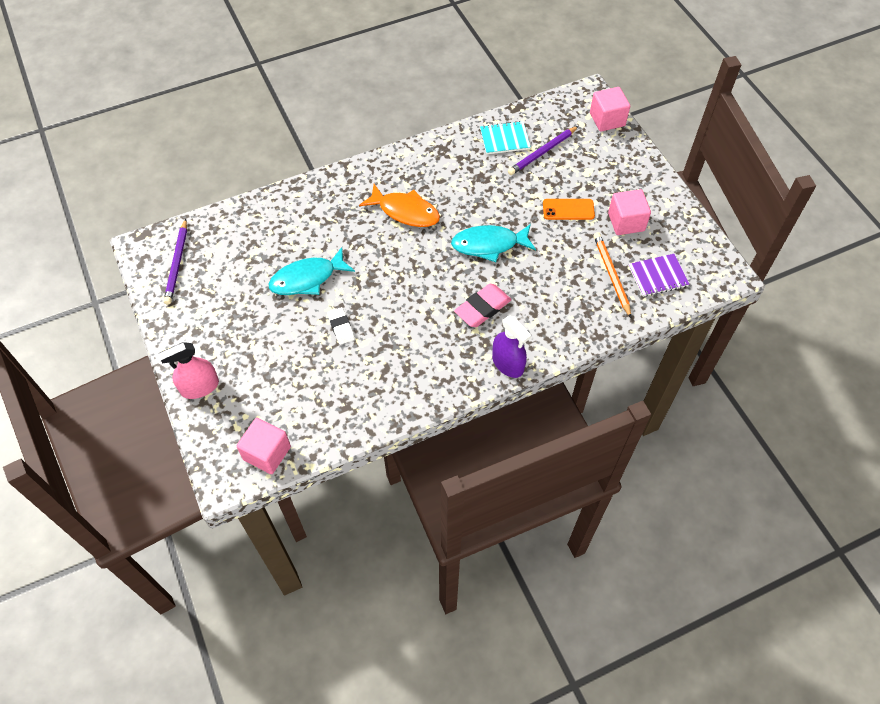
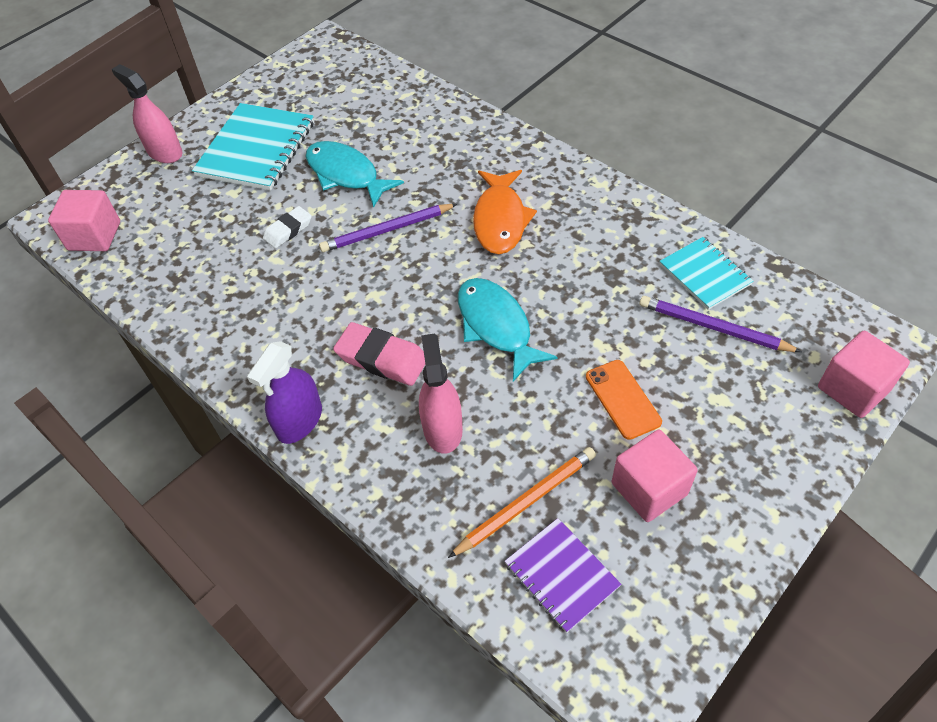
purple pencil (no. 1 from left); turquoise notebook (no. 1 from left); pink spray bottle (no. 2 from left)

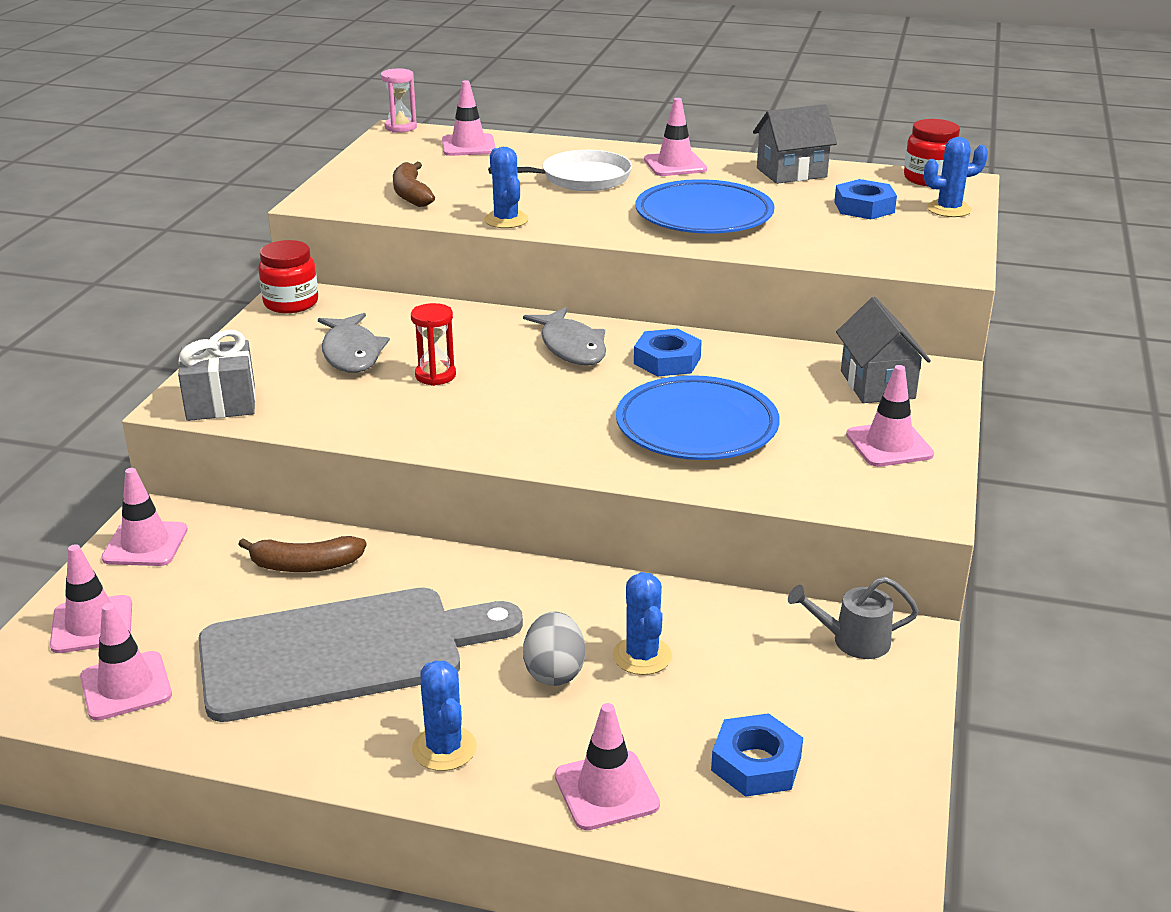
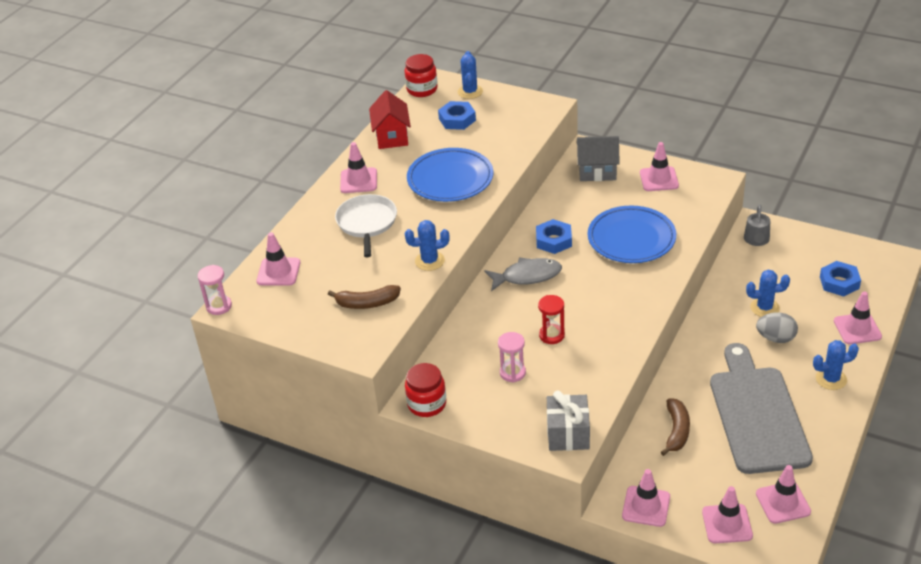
pink hourglass (no. 2 from left); red house

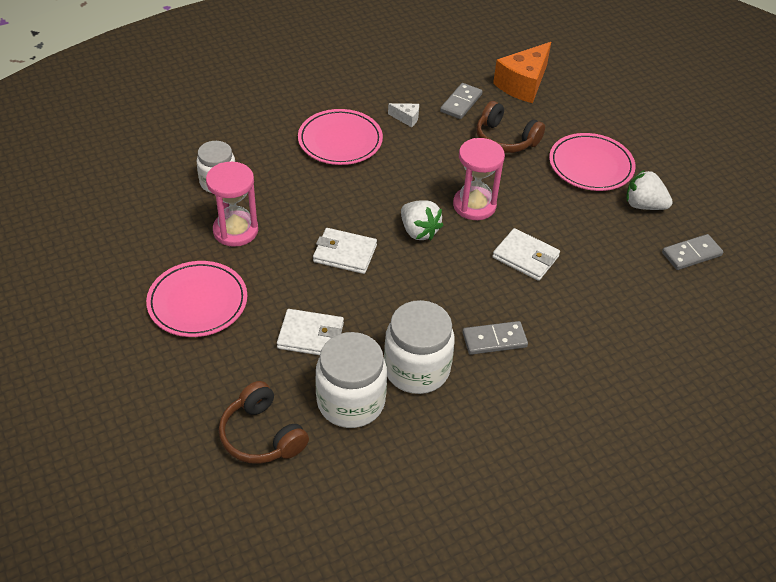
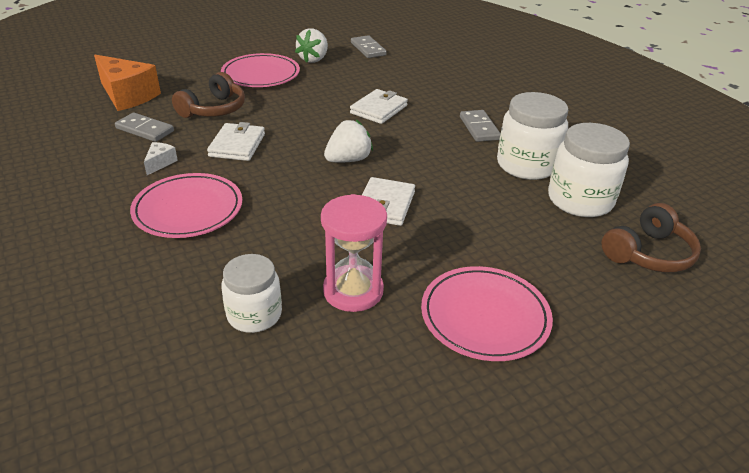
white wallet (no. 1 from left); pink hourglass (no. 2 from left in the first image)

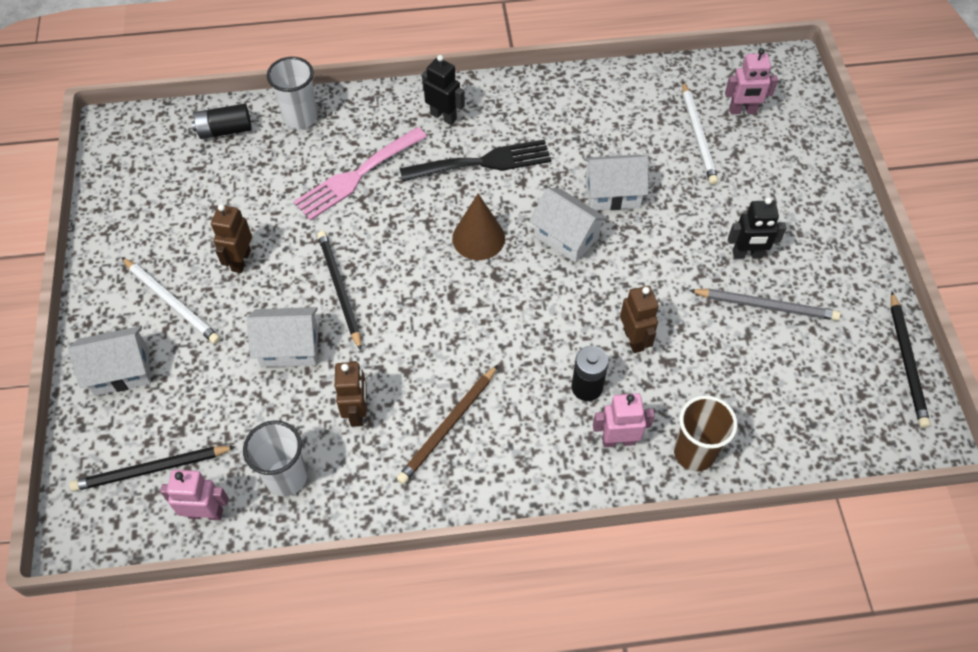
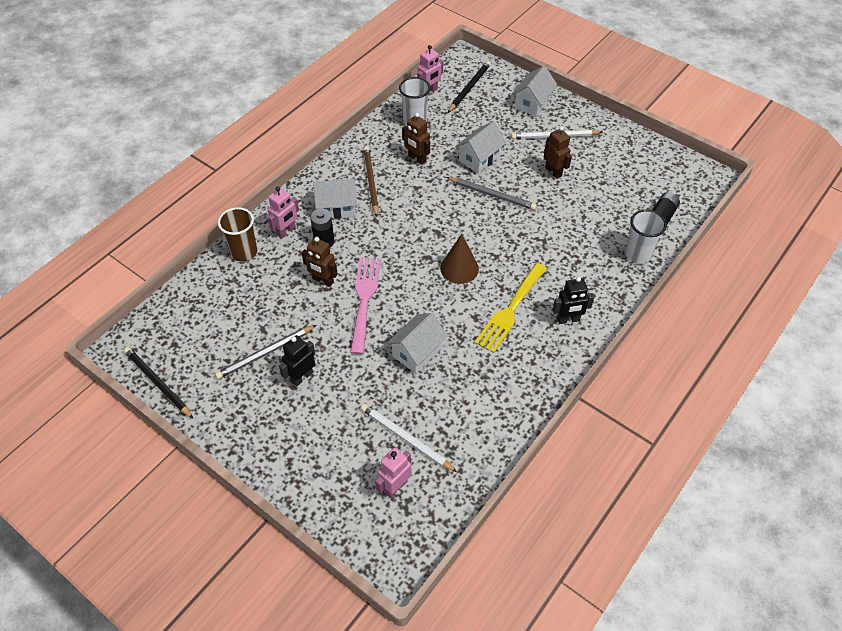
pink fork; grey pencil (no. 2 from left); yellow fork; white house (no. 1 from left)

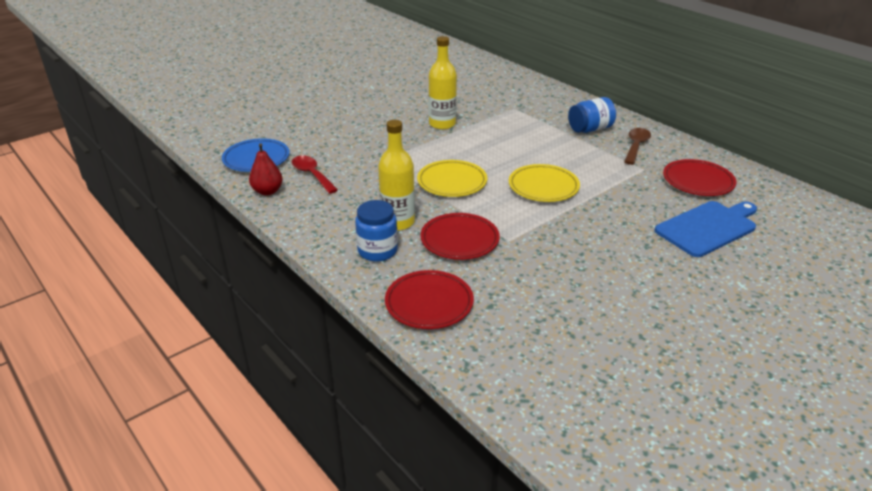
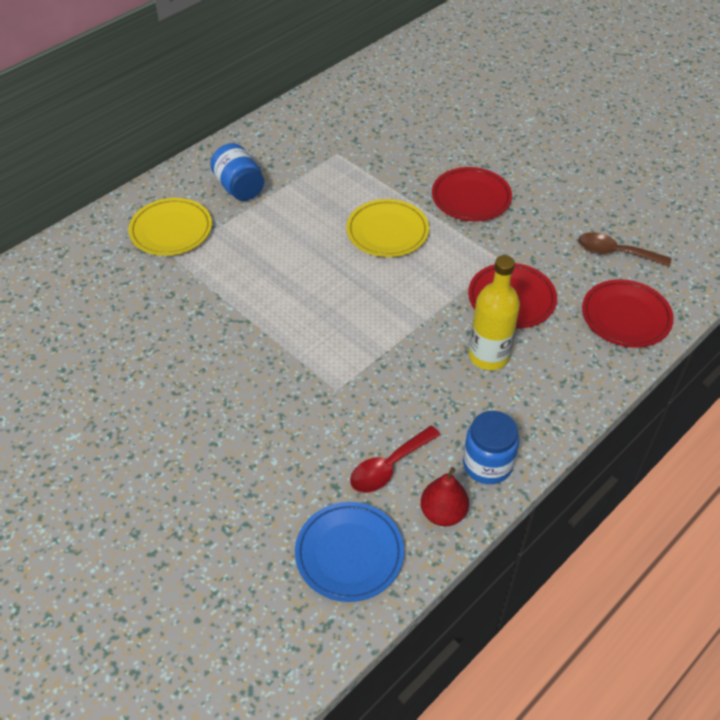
blue jar (no. 2 from left); yellow plate (no. 1 from left); yellow bottle (no. 2 from left in the first image); brown spoon; blue cutting board; red plate (no. 1 from left)

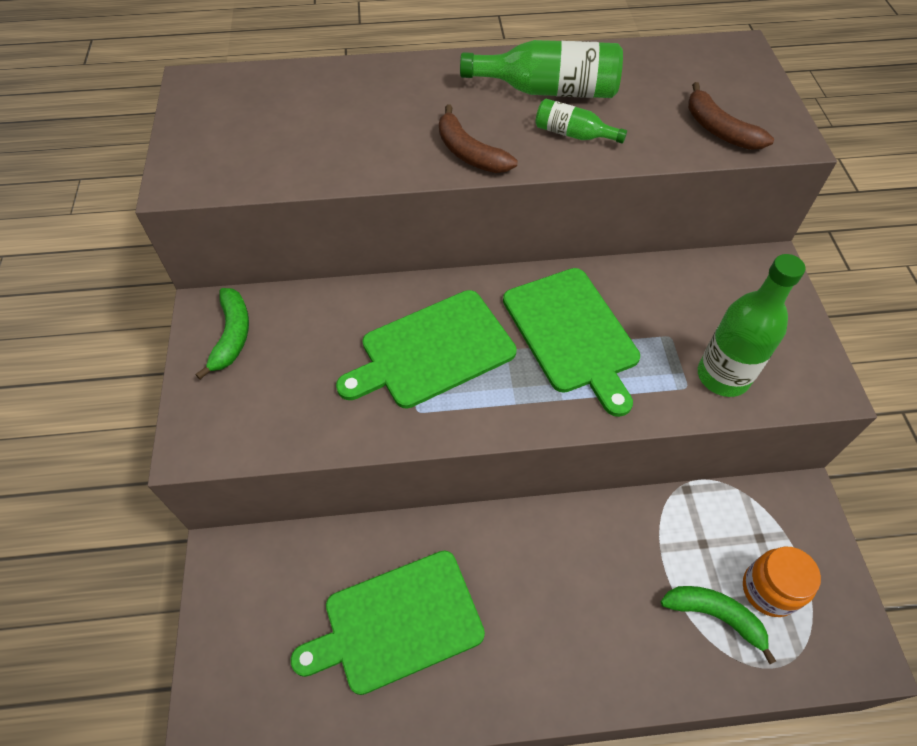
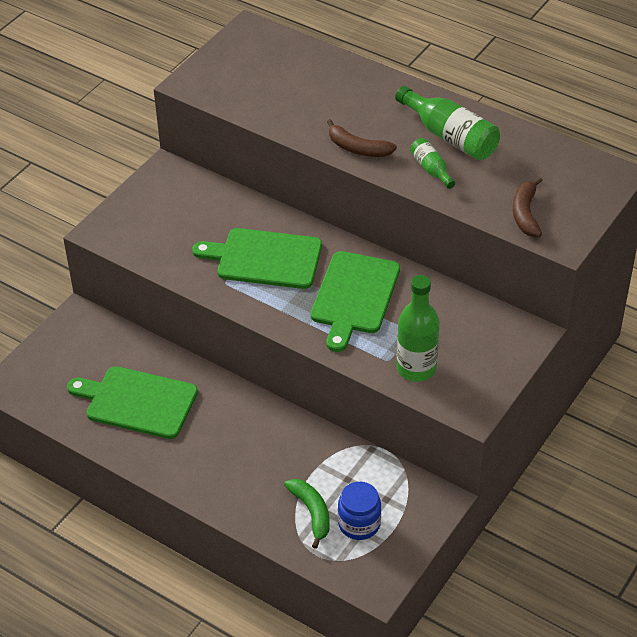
green banana (no. 1 from left in the first image); brown banana (no. 1 from left); blue jar

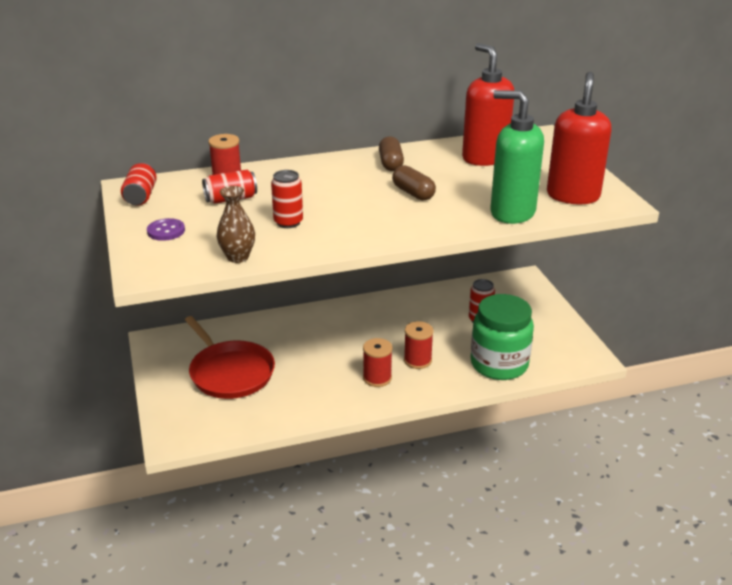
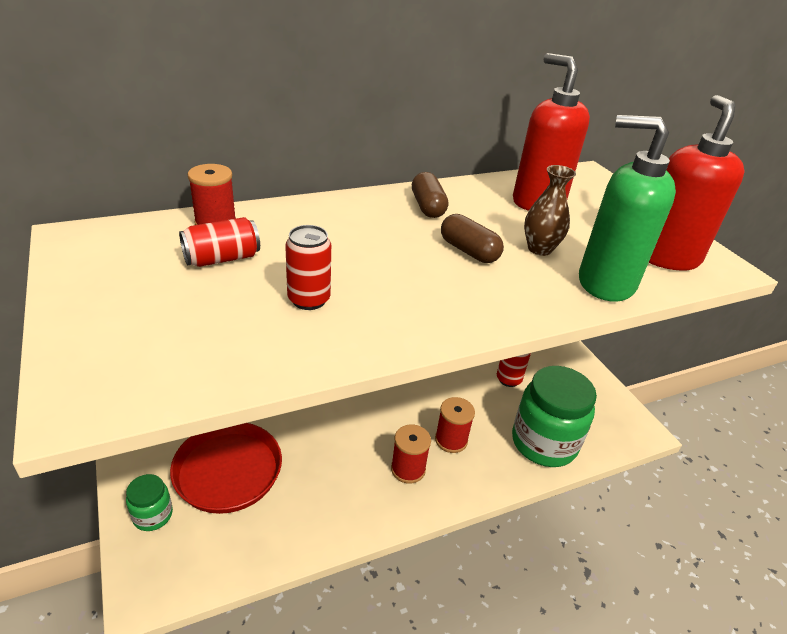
red can (no. 1 from left in the first image); purple button; brown vase; green jar (no. 1 from left)

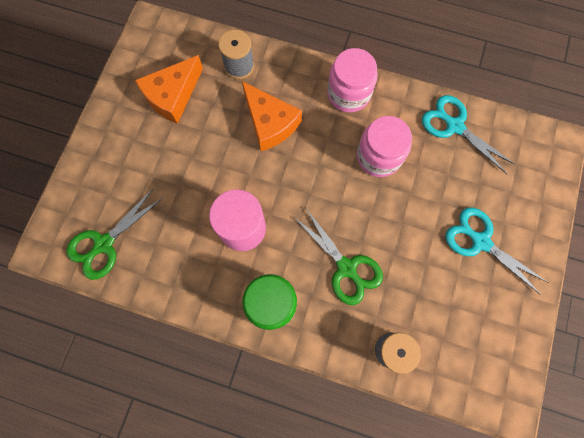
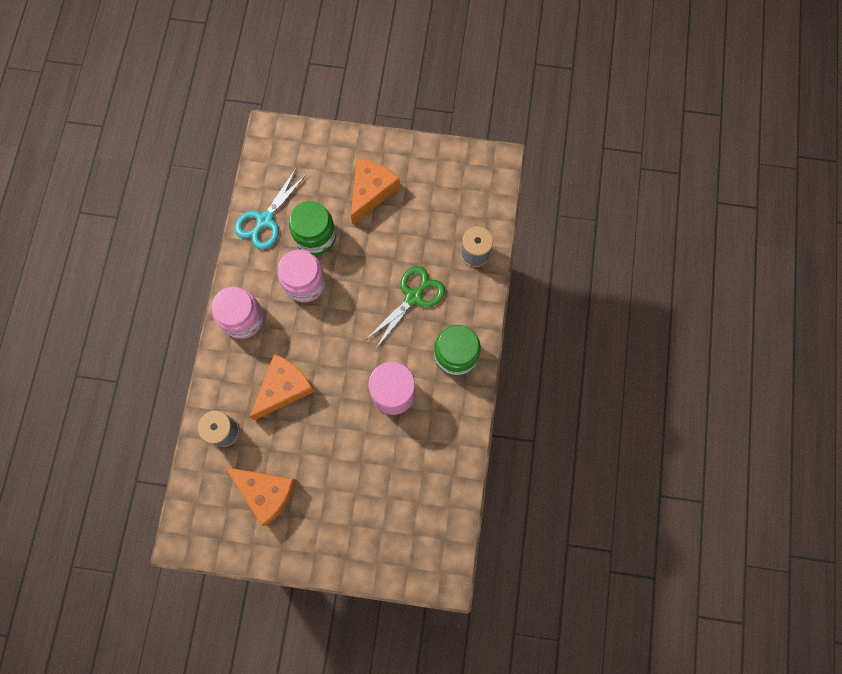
green scissors (no. 1 from left in the first image); orange cheese (no. 3 from left); green jar (no. 1 from left)

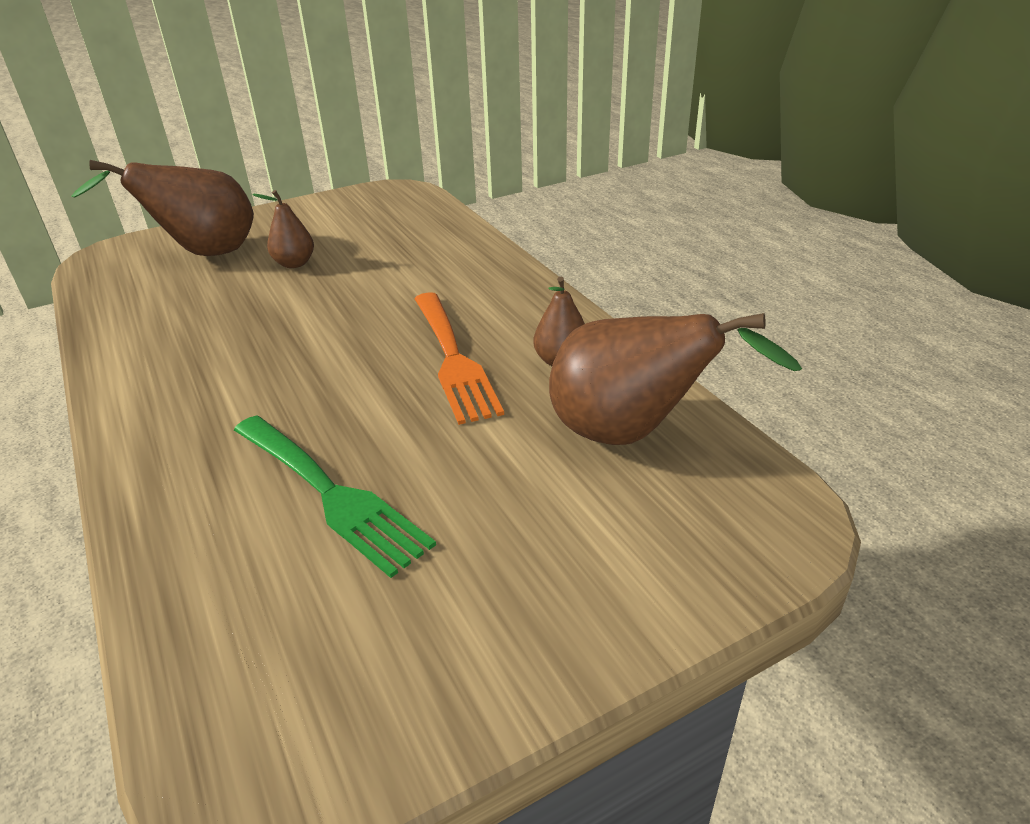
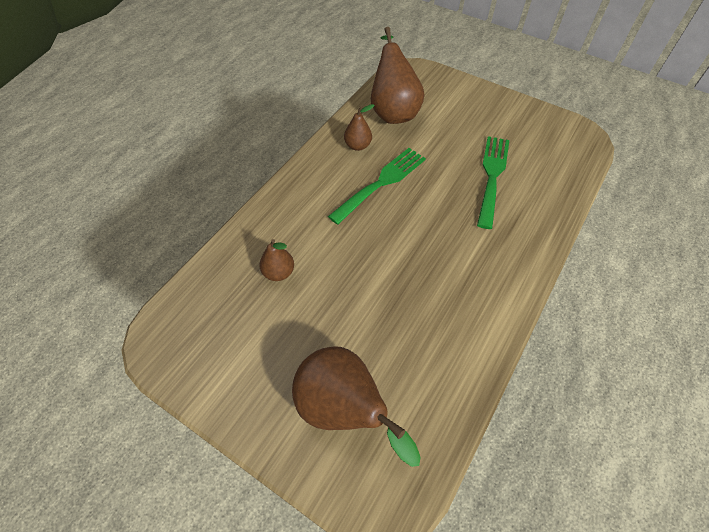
brown pear (no. 1 from left); green fork (no. 1 from left)

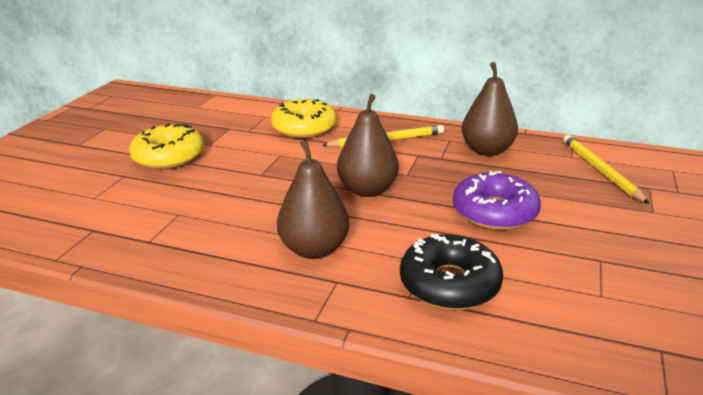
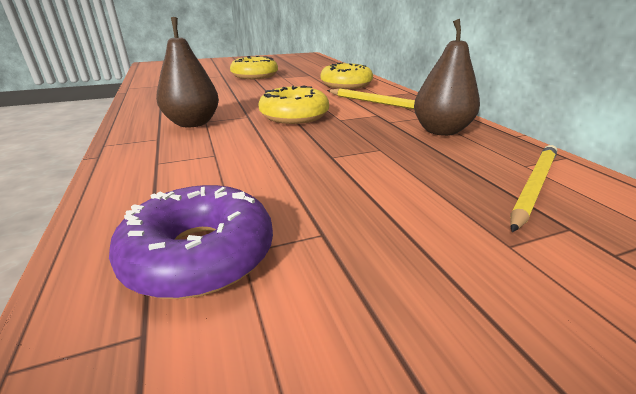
yellow donut (no. 2 from left); black donut; purple donut

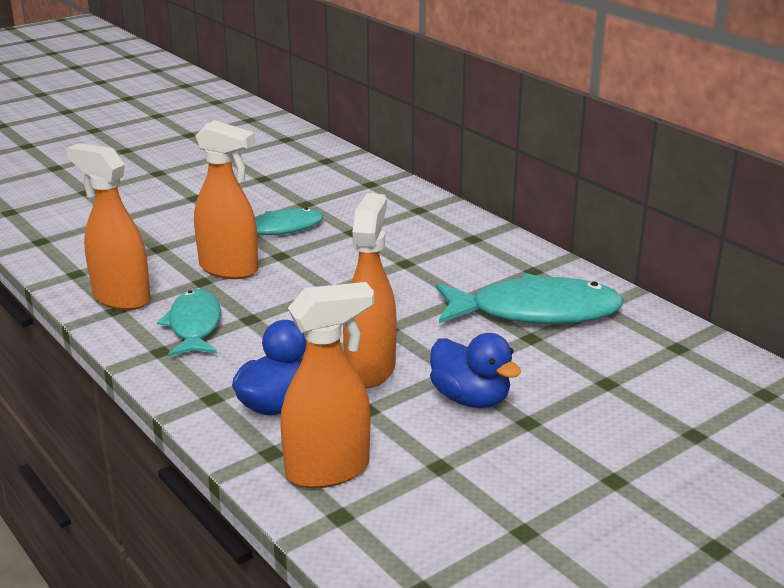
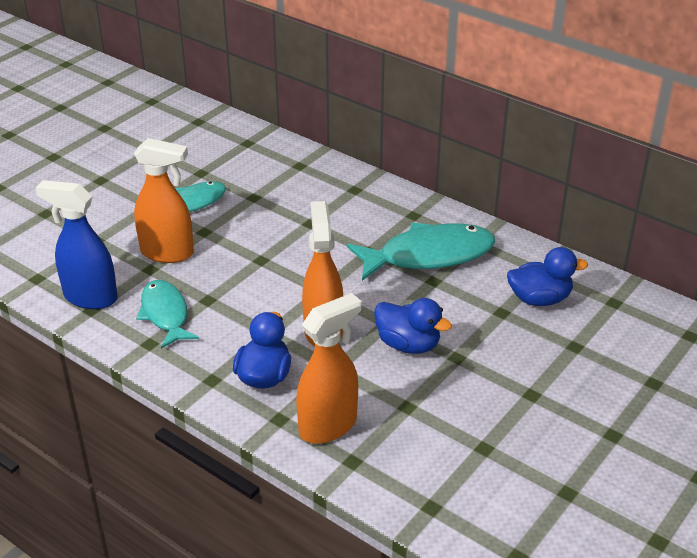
blue spray bottle; blue duck (no. 3 from left)

